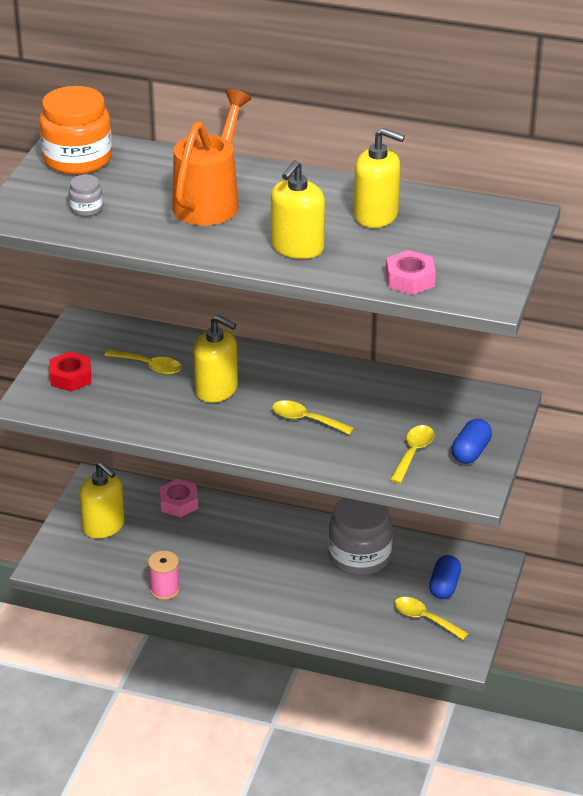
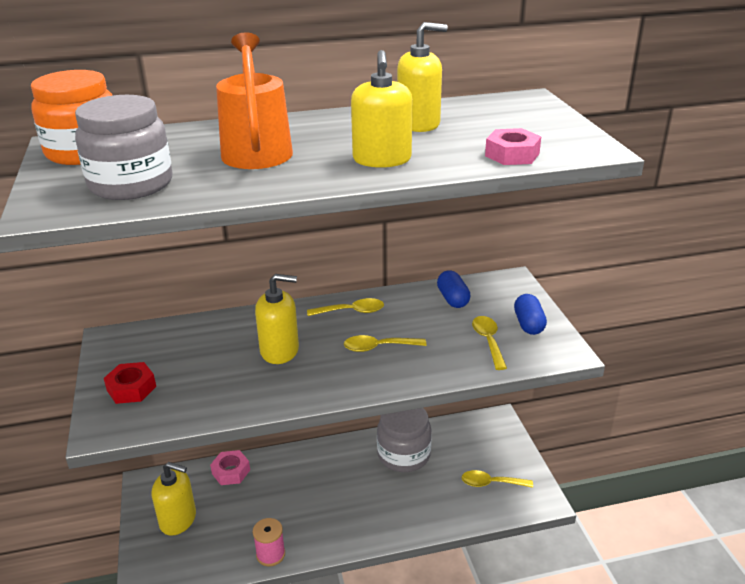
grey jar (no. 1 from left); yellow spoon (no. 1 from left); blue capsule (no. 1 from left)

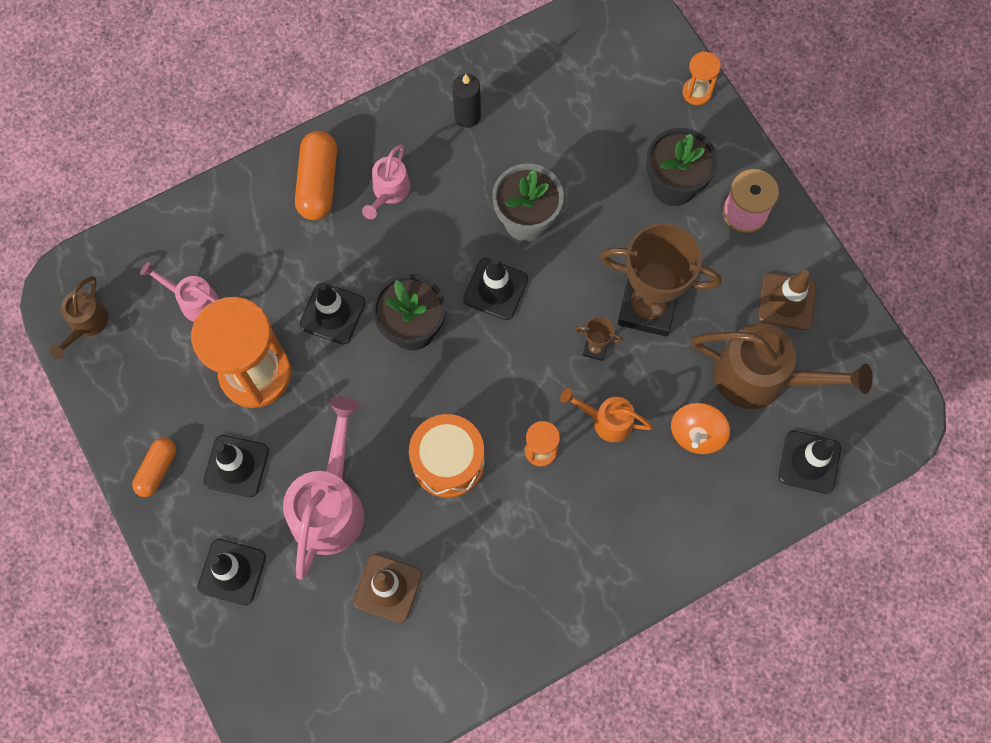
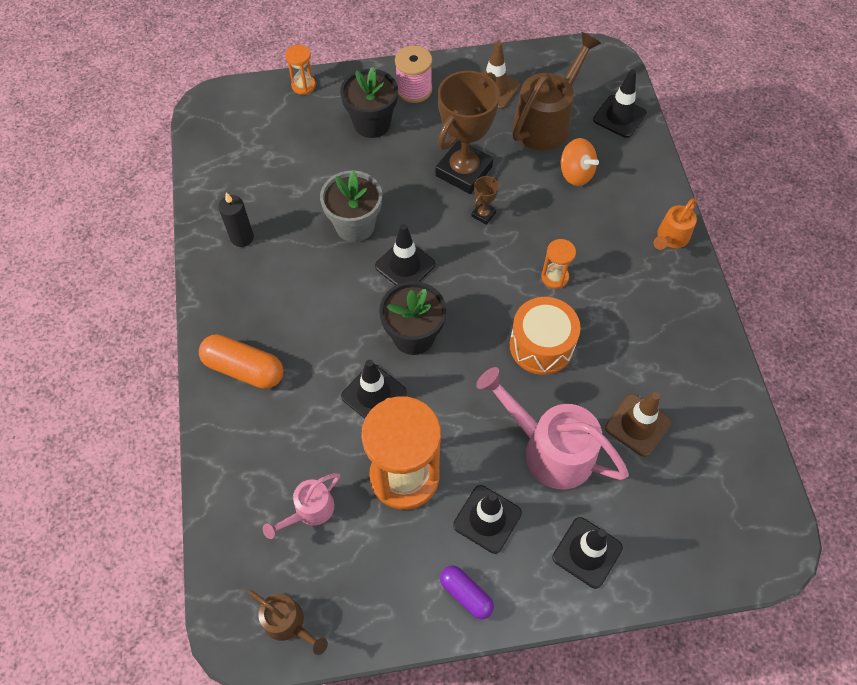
purple capsule; pink watering can (no. 3 from left in the first image); orange watering can

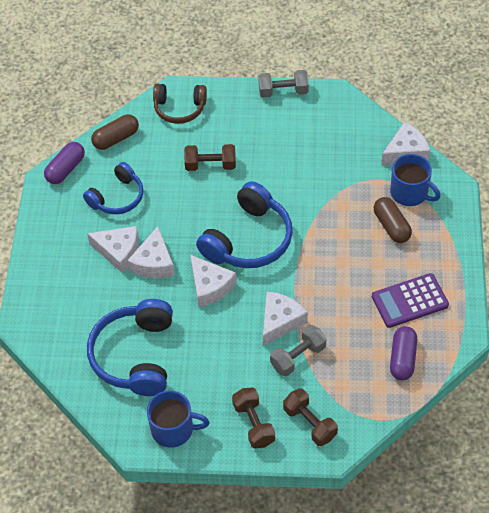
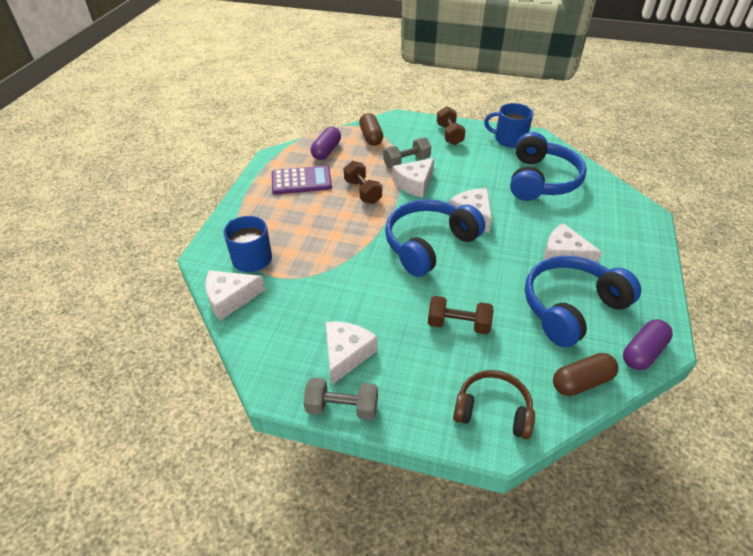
blue headphones (no. 3 from left); white cheese (no. 2 from left); brown dumbbell (no. 1 from left); brown capsule (no. 1 from left)

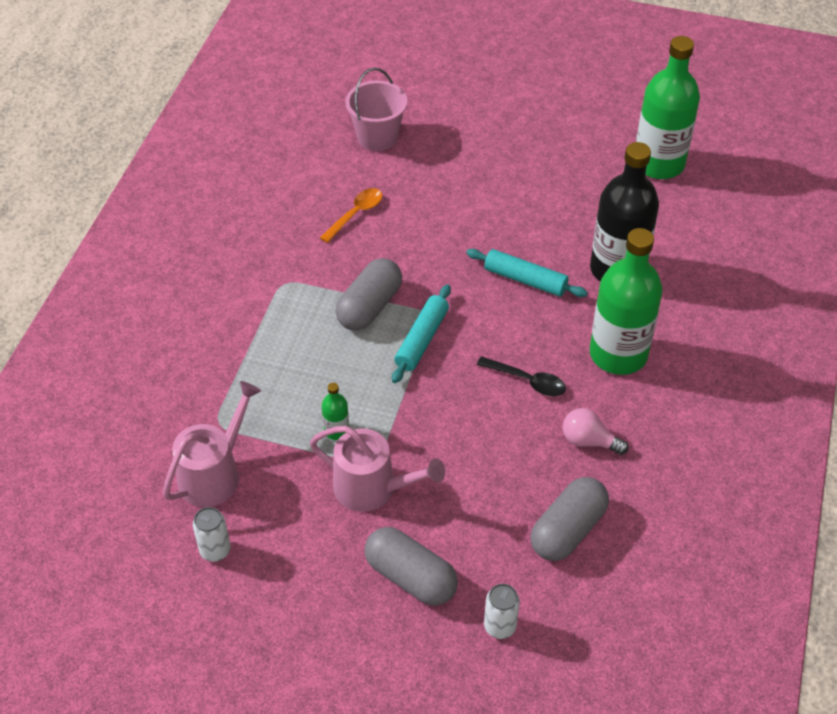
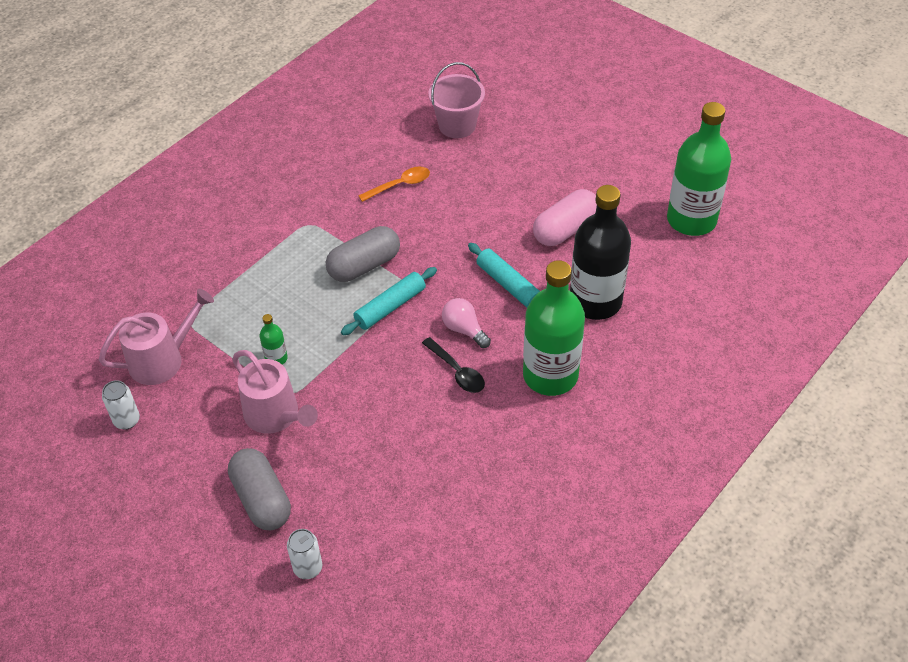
grey capsule (no. 3 from left in the first image); pink light bulb; pink capsule

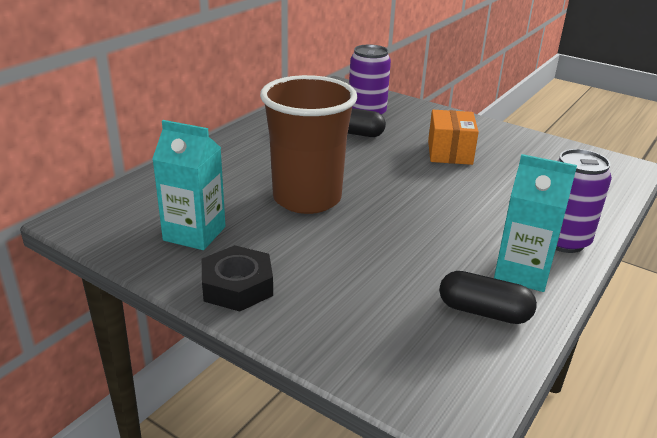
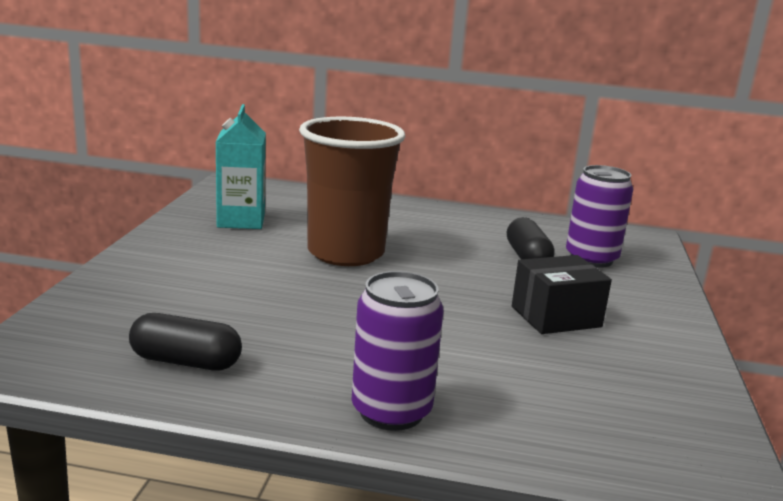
black nut; black box; black capsule (no. 1 from left); turquoise carton (no. 2 from left in the first image)

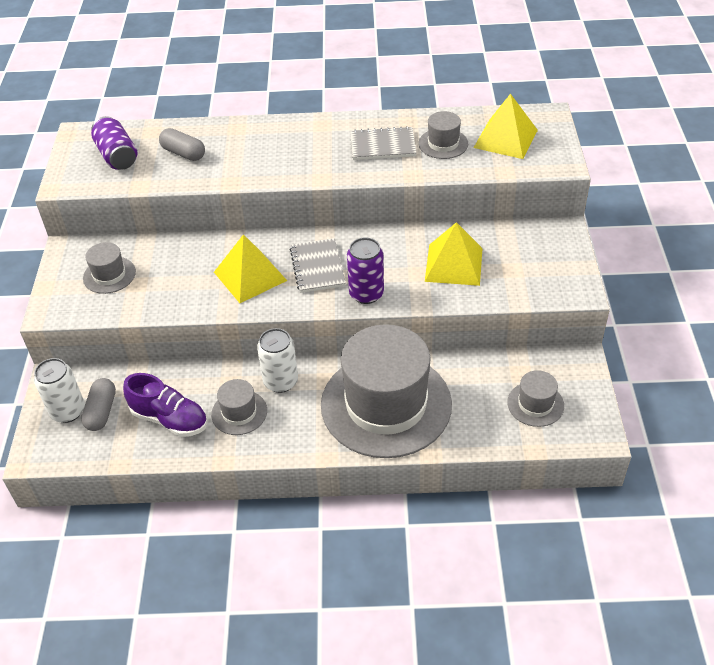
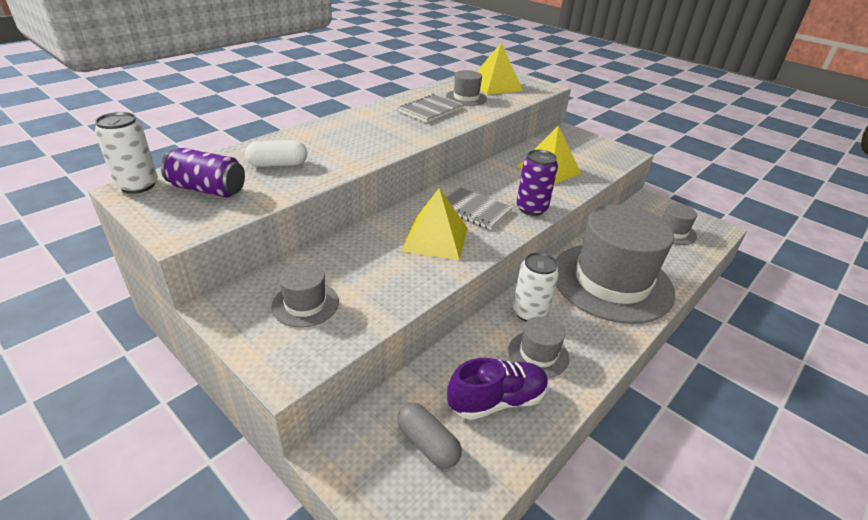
white can (no. 1 from left); white capsule

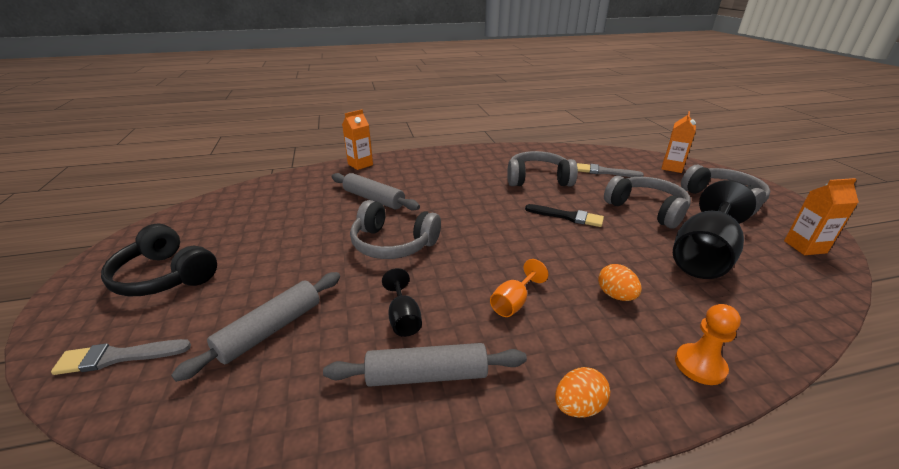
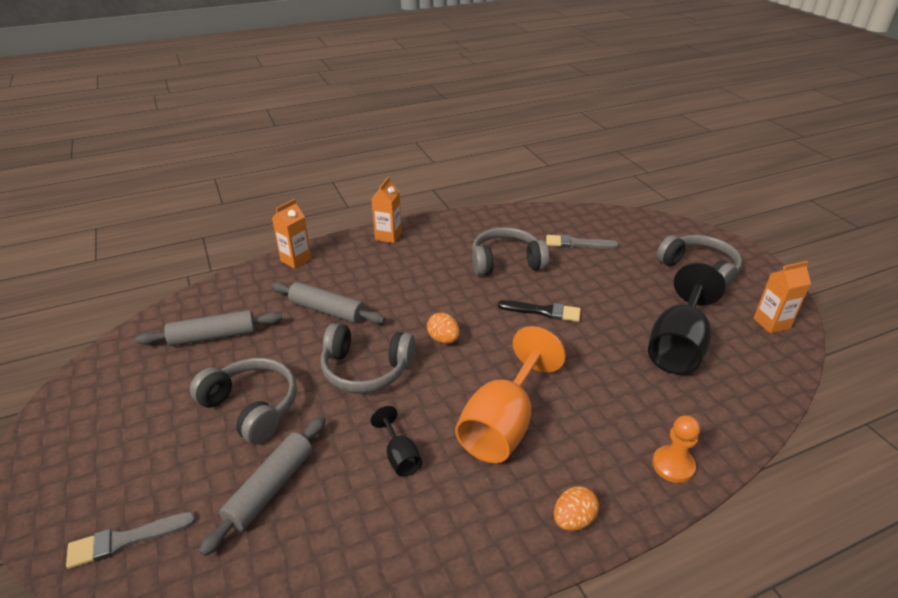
black headphones; grey rolling pin (no. 1 from left); orange goblet; orange egg (no. 1 from left); grey headphones (no. 1 from left); orange carton (no. 2 from left)

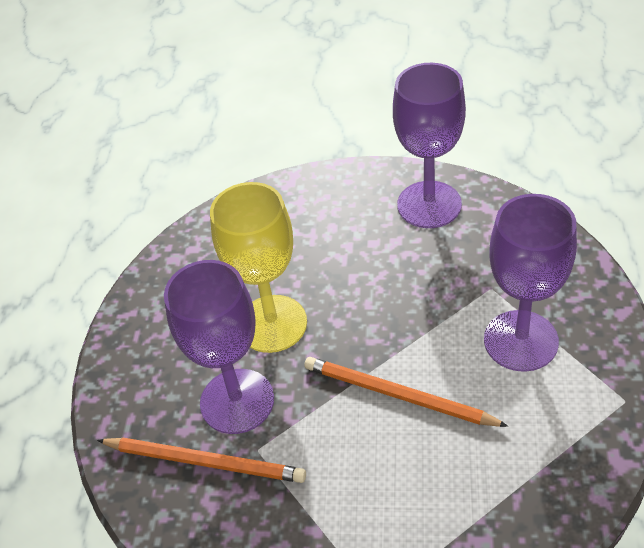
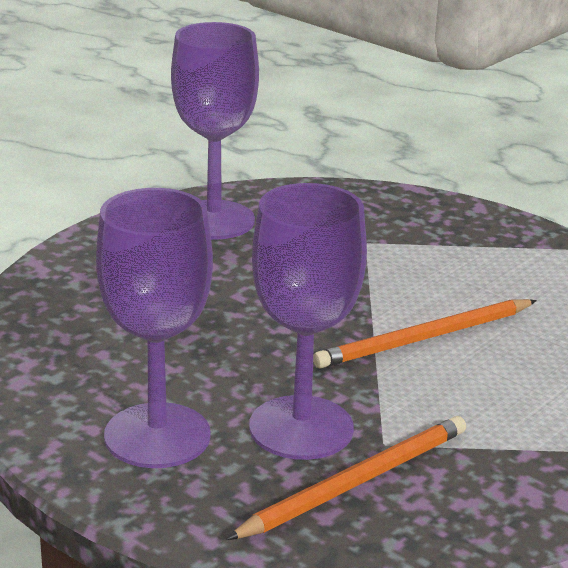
yellow goblet; purple goblet (no. 1 from left)

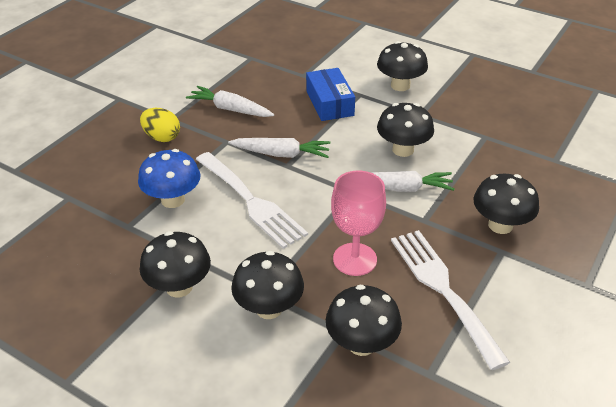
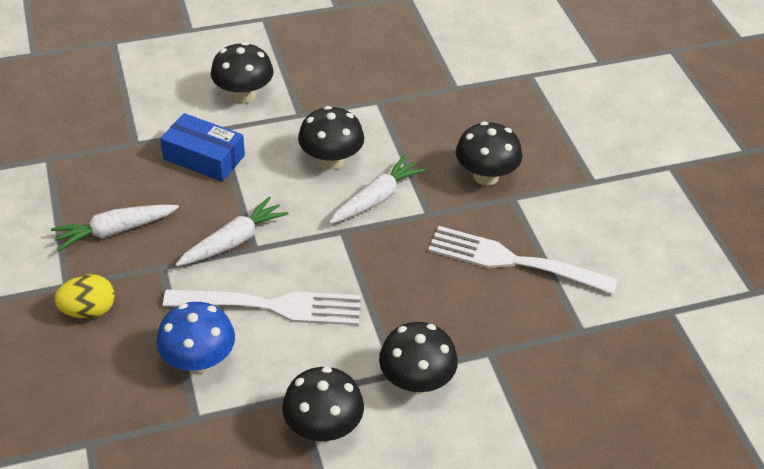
black mushroom (no. 3 from left in the first image); pink goblet

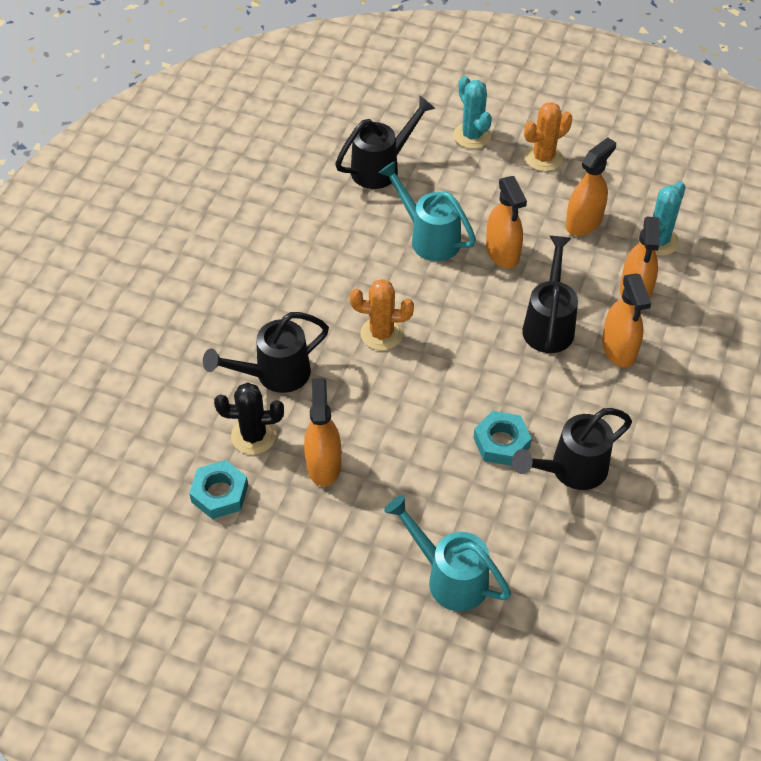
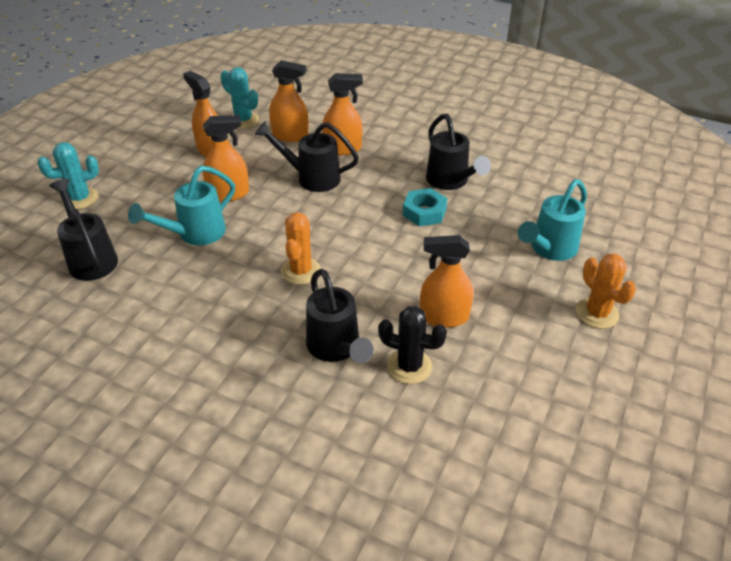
turquoise nut (no. 1 from left in the first image); black cactus; orange cactus (no. 2 from left)

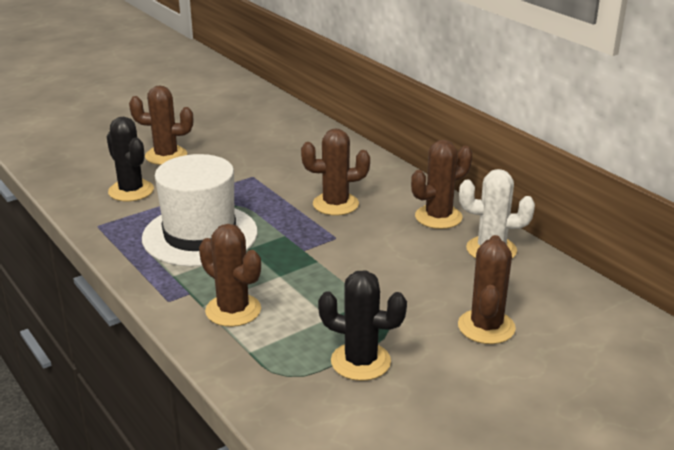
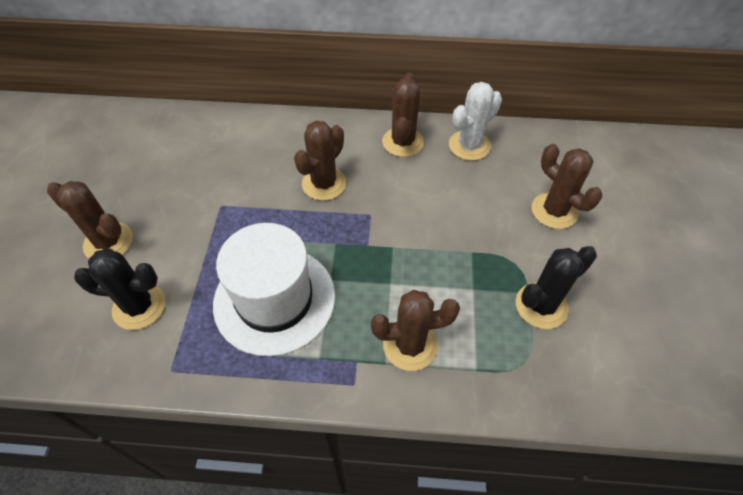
brown cactus (no. 1 from left)

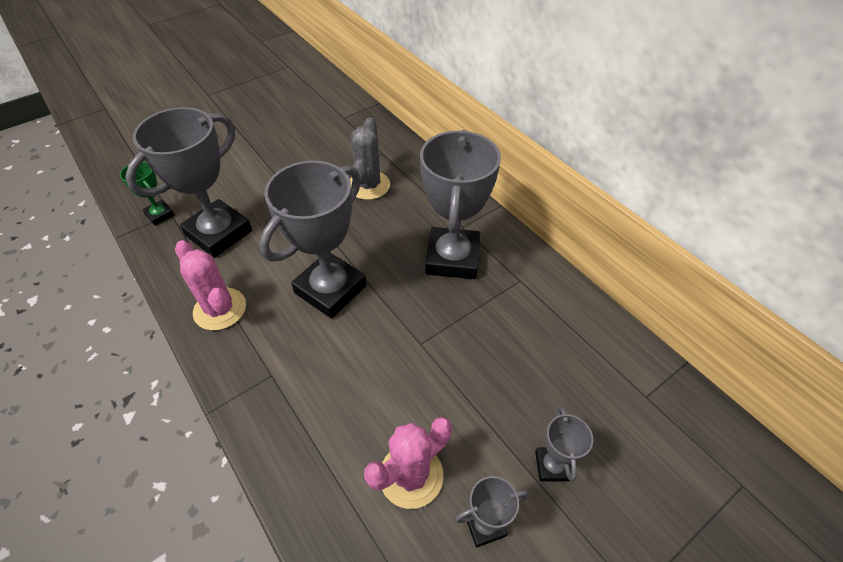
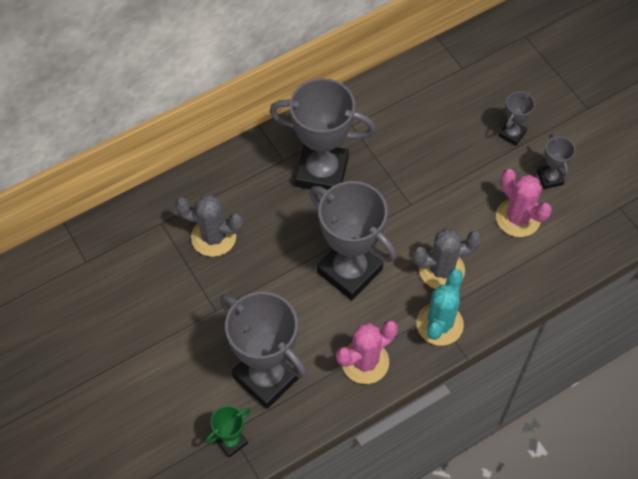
grey trophy (no. 4 from left); grey cactus (no. 2 from left); turquoise cactus

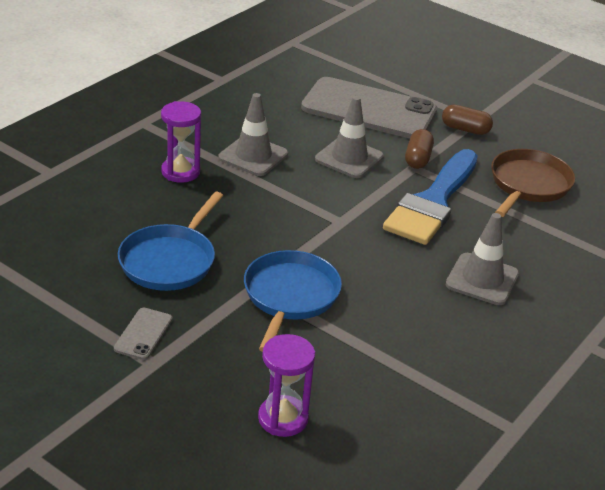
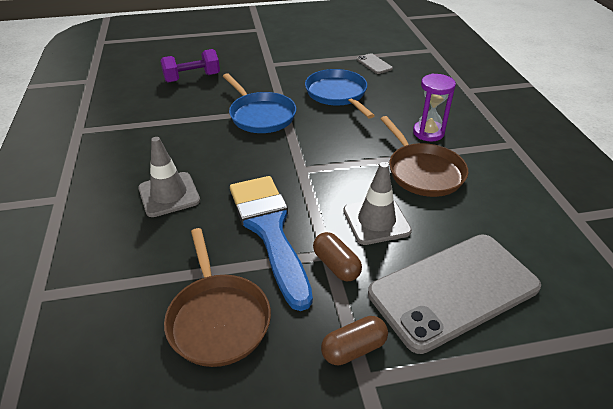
grey phone (no. 1 from left); brown pan (no. 2 from left); purple dumbbell

